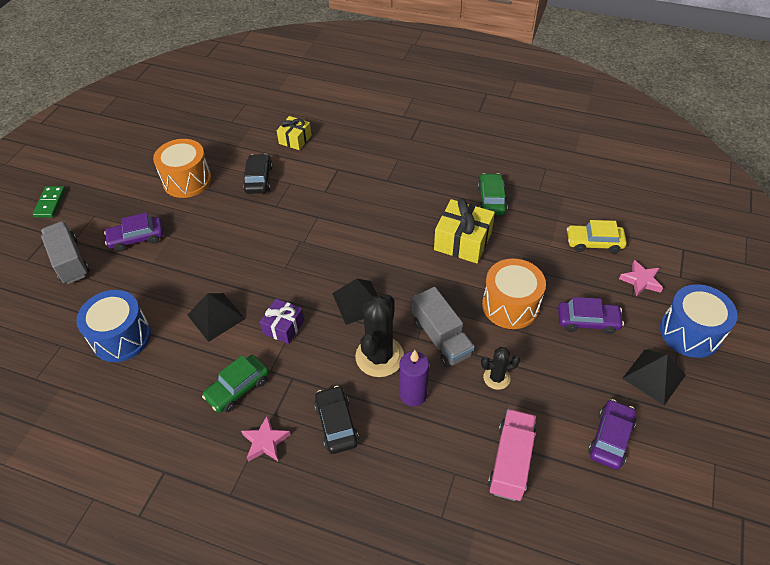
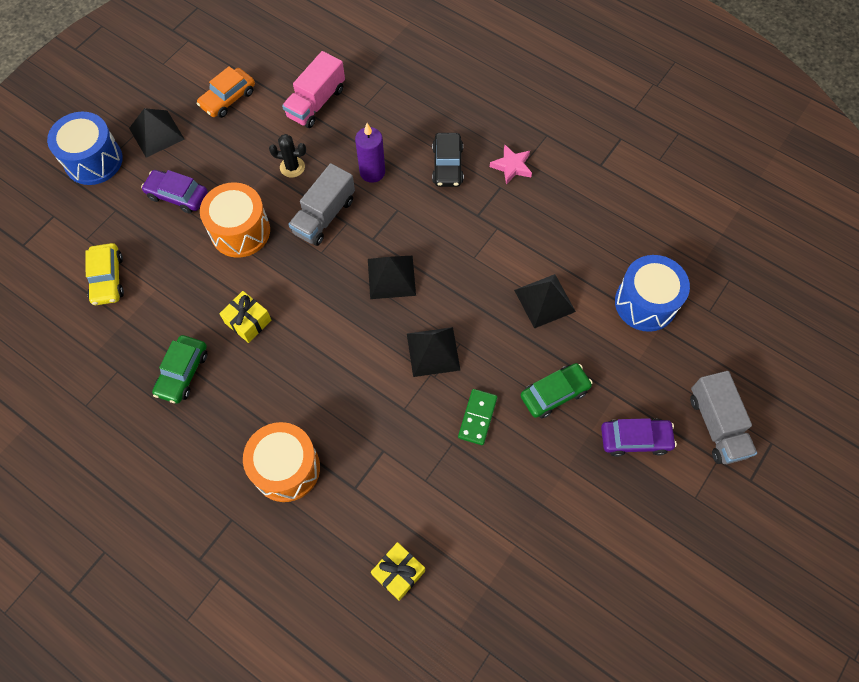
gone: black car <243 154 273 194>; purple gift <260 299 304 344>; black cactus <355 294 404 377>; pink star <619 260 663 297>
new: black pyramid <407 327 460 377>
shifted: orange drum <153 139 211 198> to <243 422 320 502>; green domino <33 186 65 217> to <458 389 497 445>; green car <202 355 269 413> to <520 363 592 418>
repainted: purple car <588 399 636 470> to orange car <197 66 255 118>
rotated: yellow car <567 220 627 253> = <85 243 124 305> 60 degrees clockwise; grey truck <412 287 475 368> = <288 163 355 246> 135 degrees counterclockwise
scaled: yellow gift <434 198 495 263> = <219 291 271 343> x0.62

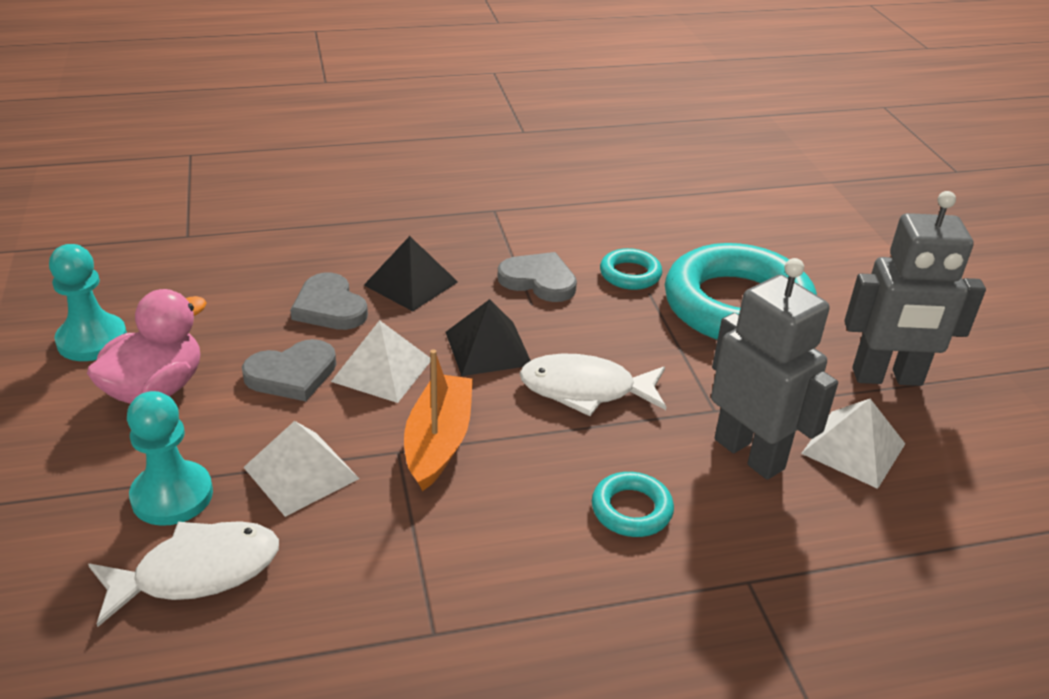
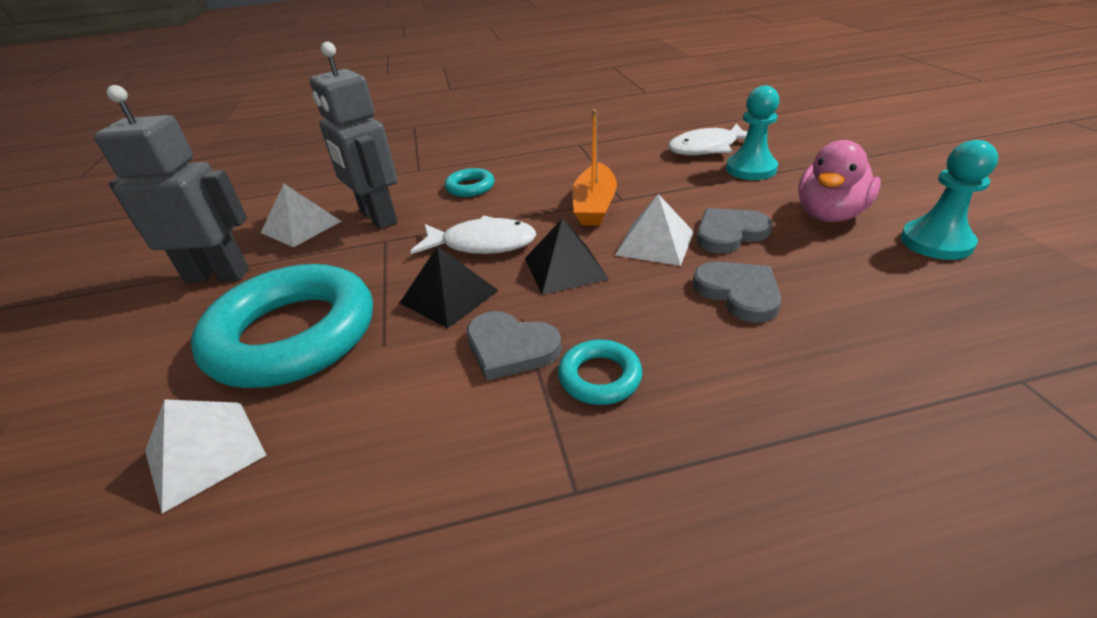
shifted: white pyramid <243 421 360 517> to <145 399 266 513>; black pyramid <364 236 458 311> to <400 246 499 328>; turquoise ring <600 248 662 290> to <558 339 643 405>

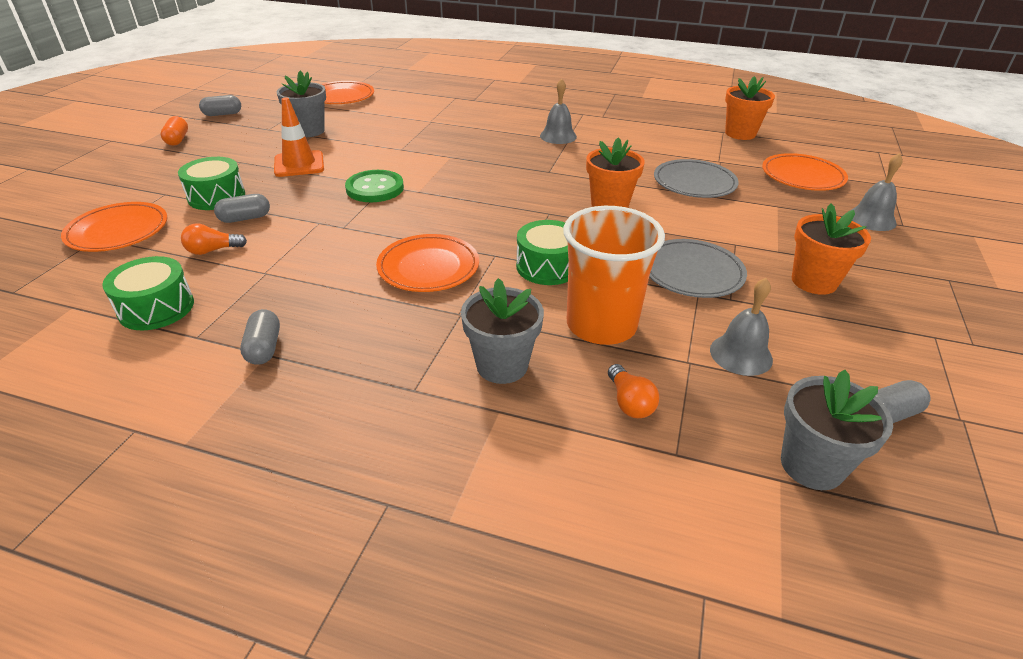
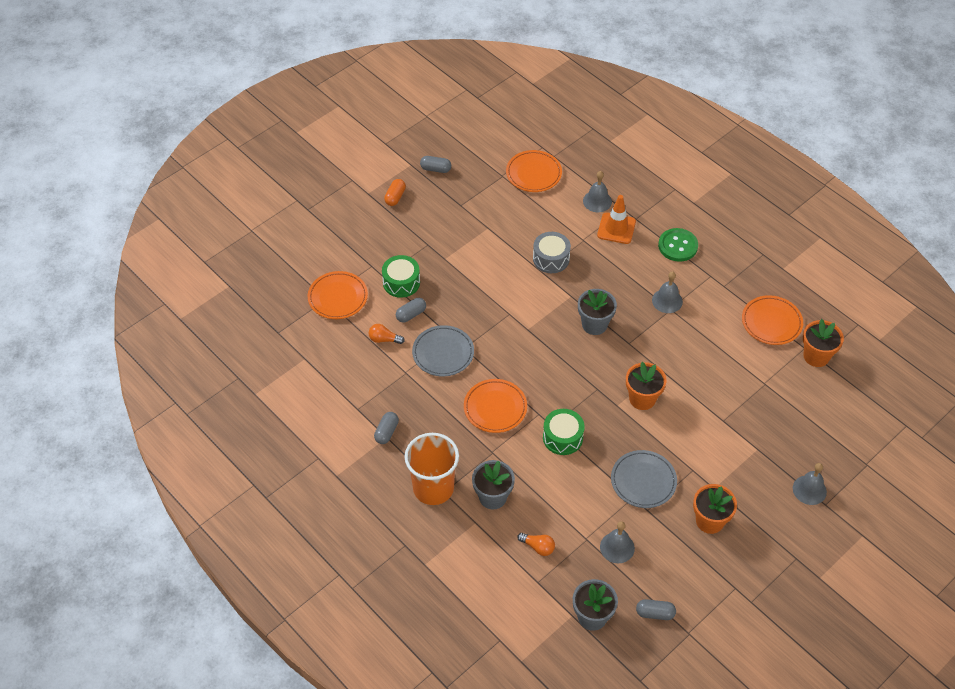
gone: green drum <102 256 194 330>
new: grey drum <533 232 571 273>; grey bell <583 171 612 212>
shifted: orange cup <563 206 665 345> to <404 433 459 505>; grey plate <654 159 739 198> to <412 325 474 376>; grey flower pot <277 70 326 137> to <578 289 617 335>; orange traffic cone <274 97 324 177> to <597 195 636 244>; green button <345 170 404 202> to <658 228 698 262>; orange plate <762 153 848 191> to <742 295 803 345>
rotated: grey capsule <214 194 270 223> = <396 298 426 322> 45 degrees counterclockwise; orange light bulb <608 364 659 418> = <517 533 555 556> 75 degrees counterclockwise

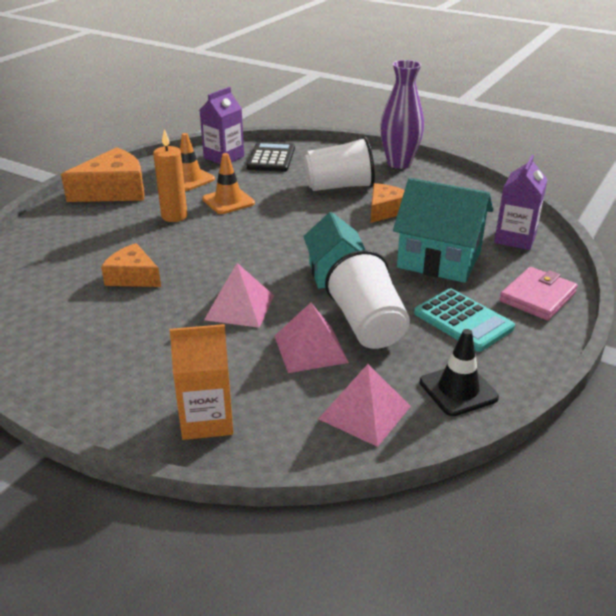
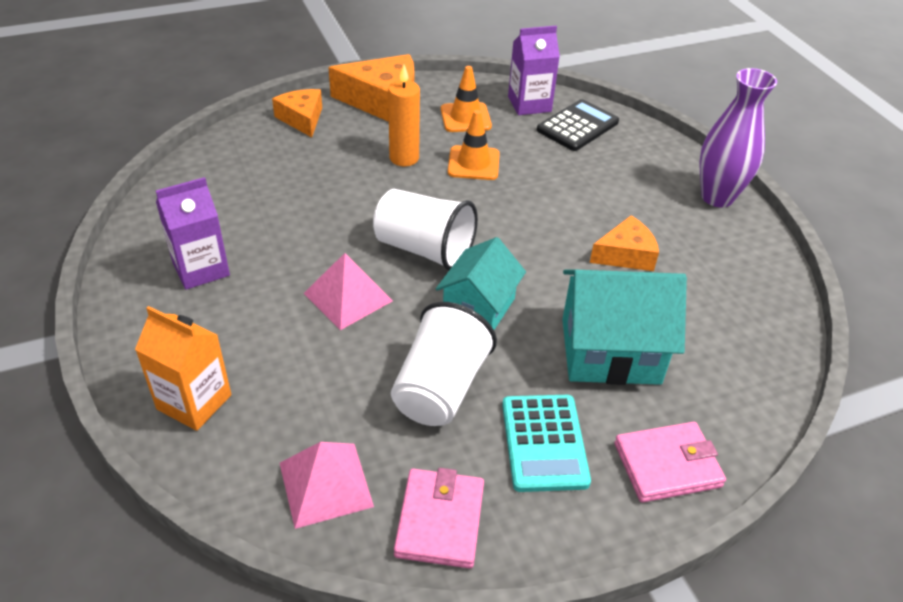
gone: pink pyramid <275 303 349 373>
shifted: purple carton <494 155 548 250> to <156 177 230 290>; orange cheese <101 243 161 287> to <272 89 322 137>; white cup <304 136 375 191> to <373 189 478 271>
swapped: black traffic cone <420 329 499 416> to pink wallet <394 468 484 569>
rotated: turquoise house <393 178 493 283> = <562 270 687 385> 60 degrees counterclockwise

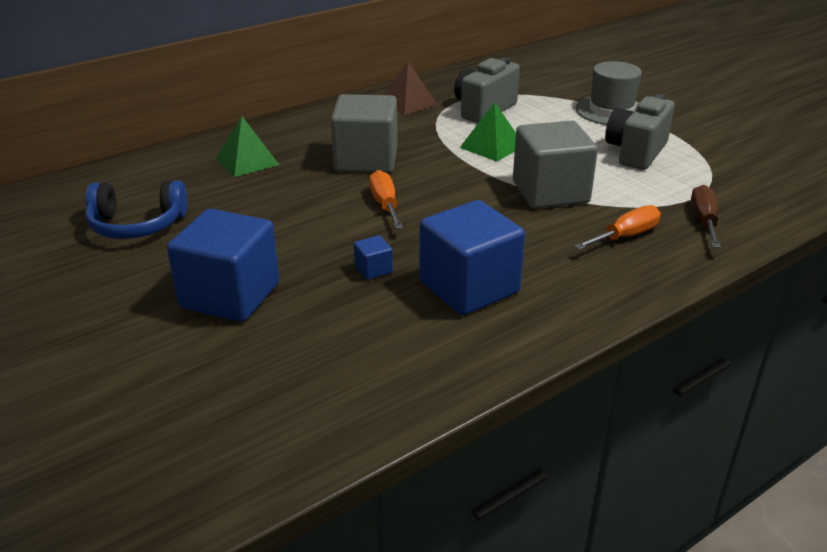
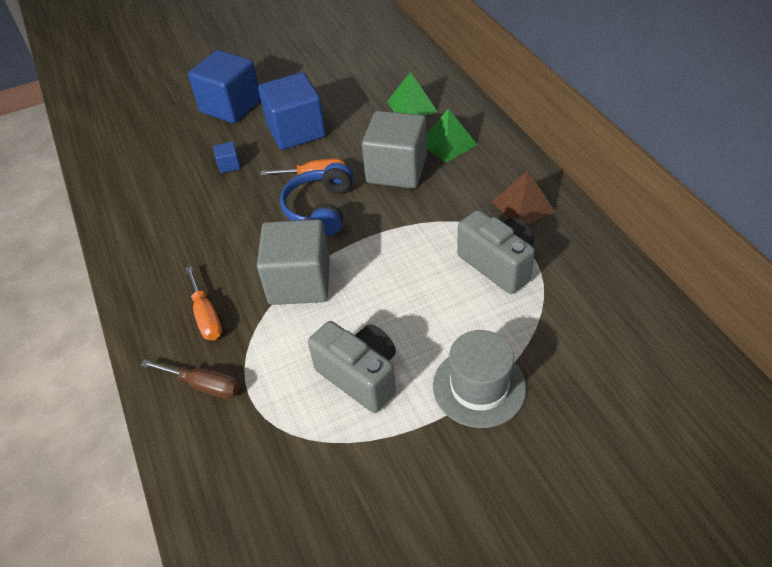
shifted: blue cube <419 200 525 315> to <258 72 326 150>; blue headphones <85 180 188 239> to <280 163 354 236>; green pyramid <460 102 516 162> to <427 108 477 163>

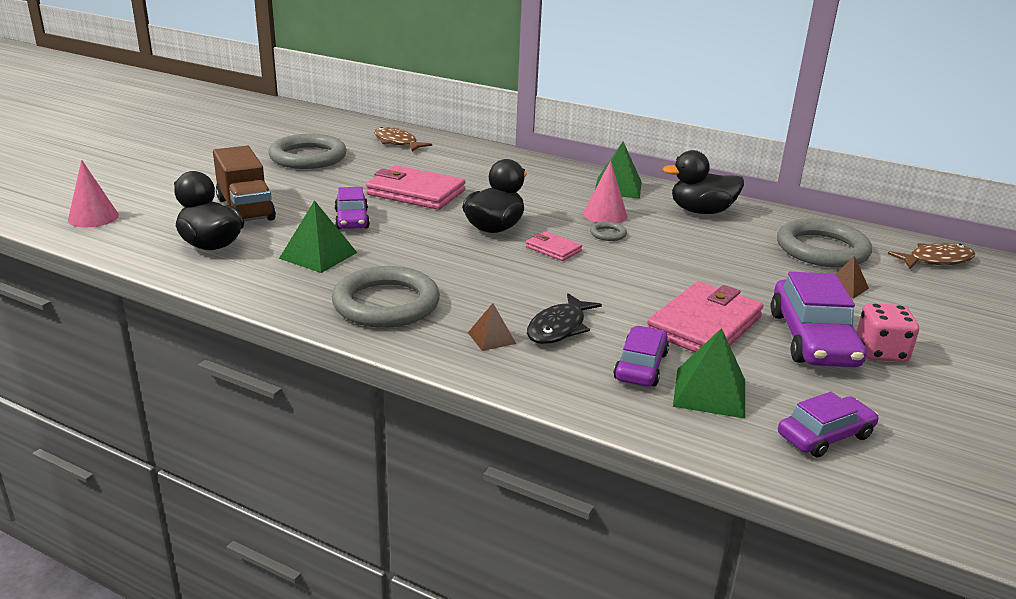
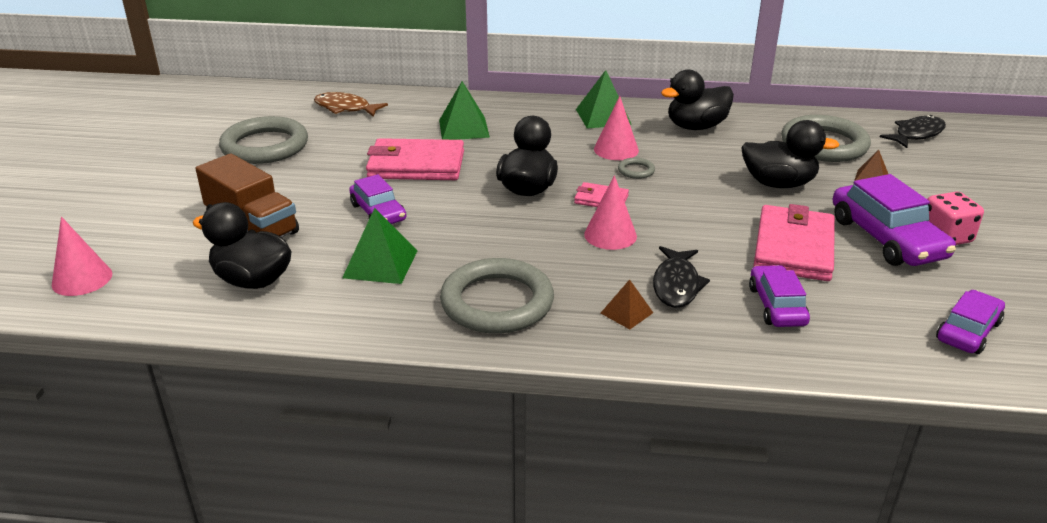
new: pink cone <584 175 637 250>; black duck <741 120 840 188>
shifted: green pyramid <673 328 745 419> to <439 81 490 140>
repainted: brown fish <888 243 975 268> to black fish <880 115 946 148>

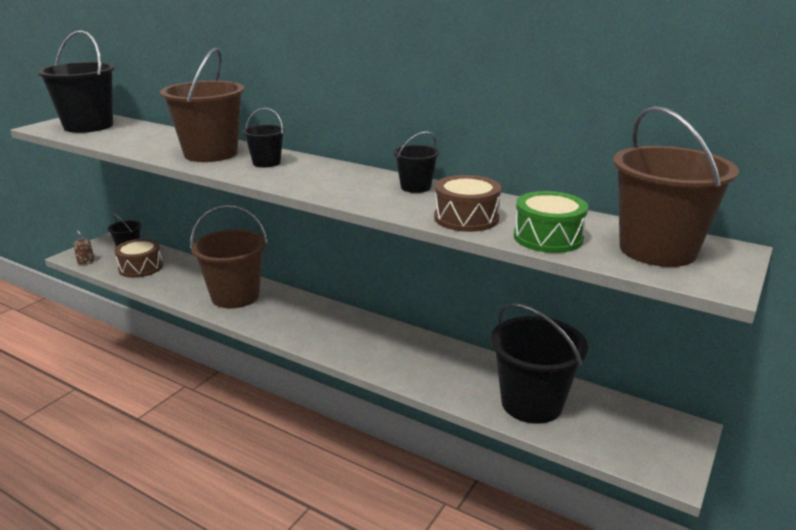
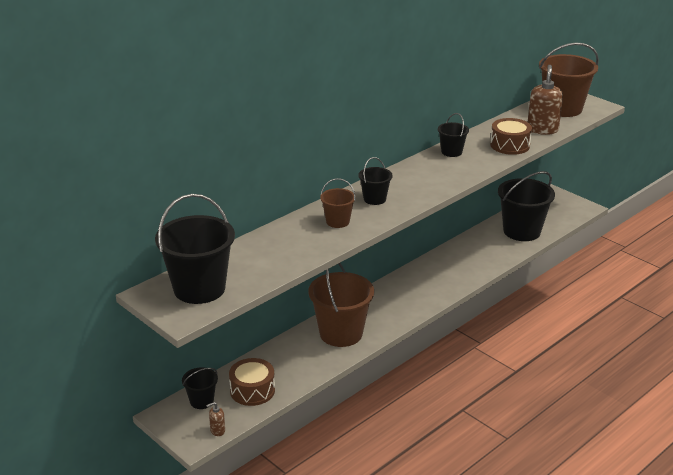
swapped: green drum <514 191 588 253> to brown soap dispenser <528 65 563 135>
scaled: brown bucket <160 48 244 162> = <320 178 356 228> x0.50

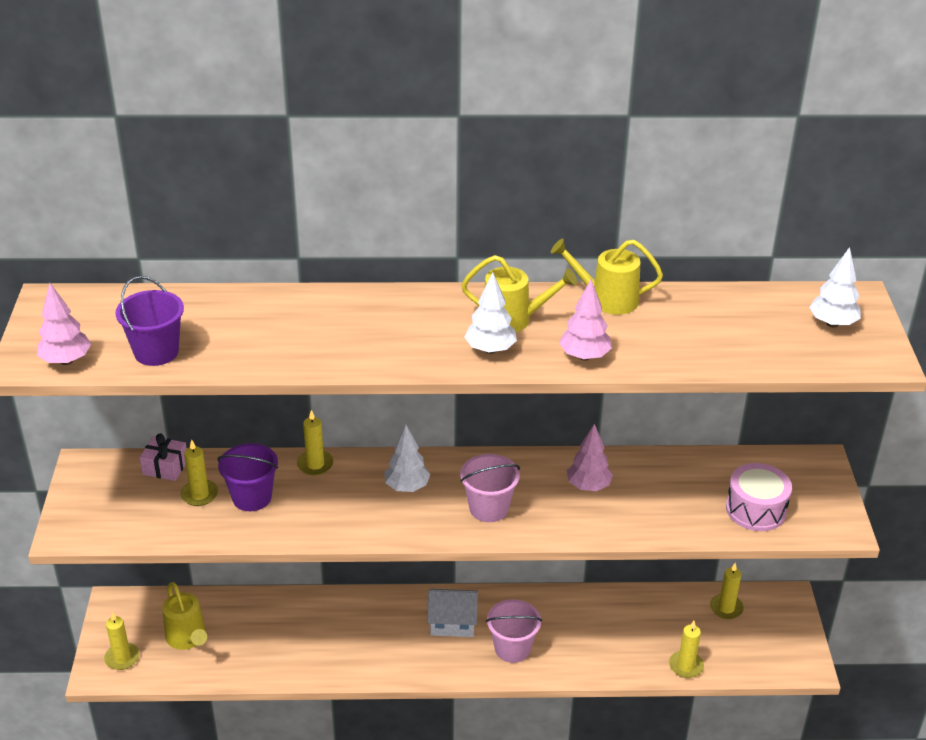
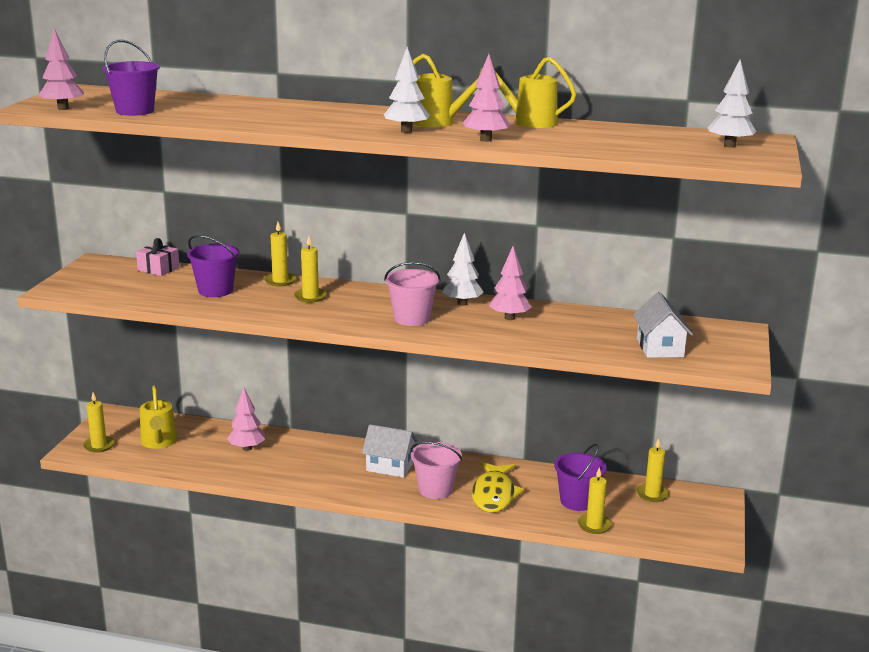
new: pink tree <227 387 265 451>; yellow fish <472 461 525 512>; purple bucket <554 444 606 511>
shifted: yellow candle <181 440 218 506> to <294 236 327 303>; white tree <384 425 430 492> to <442 233 484 306>
swapped: pink drum <726 463 792 531> to white house <633 292 693 358>

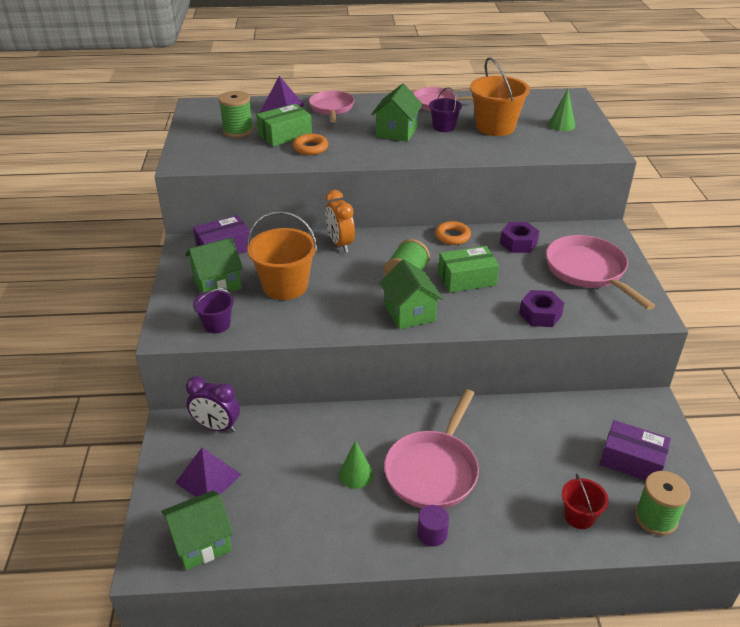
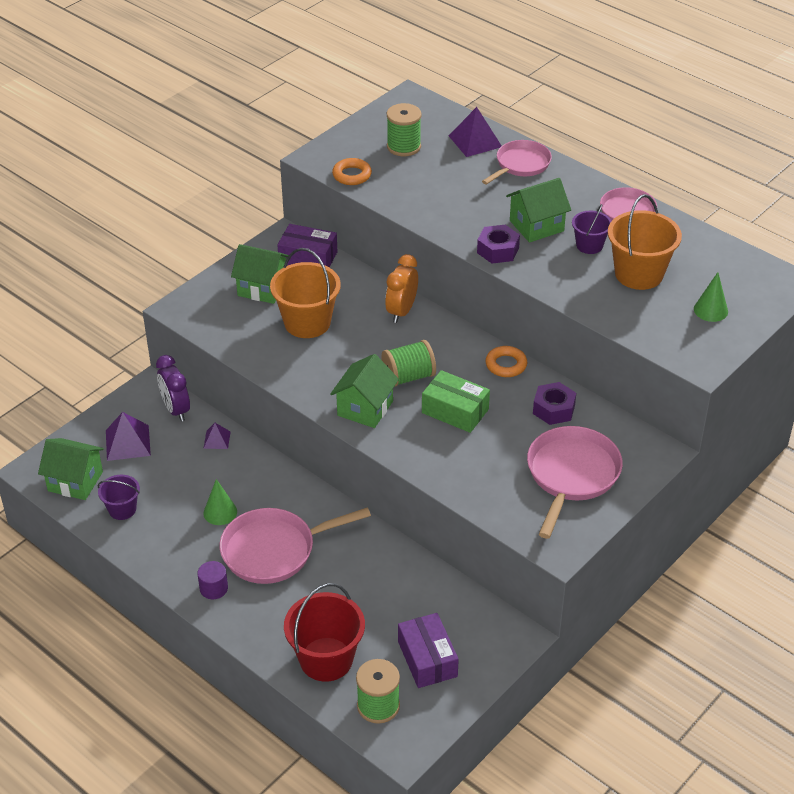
gone: green box <256 104 312 146>
new: purple pyramid <203 423 231 449>
shifted: purple bucket <193 288 234 333> to <98 475 140 520>; orange ring <293 134 328 155> to <332 158 372 185>; purple nut <519 290 564 327> to <477 225 520 264>
scaled: red bucket <562 474 609 529> = <284 583 365 682> x1.78

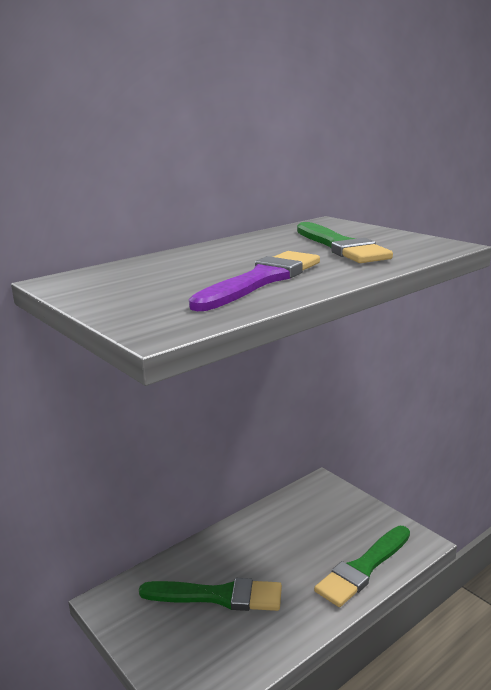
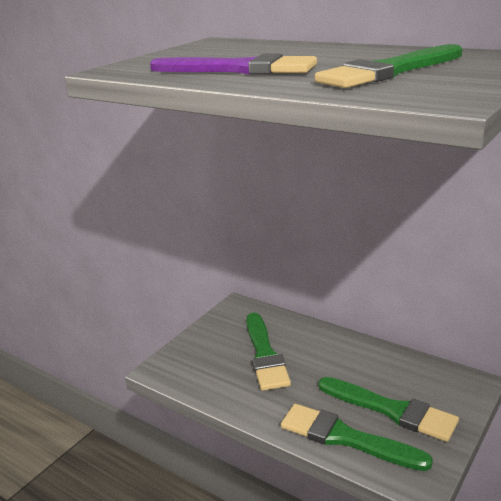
new: green brush <319 377 459 442>

